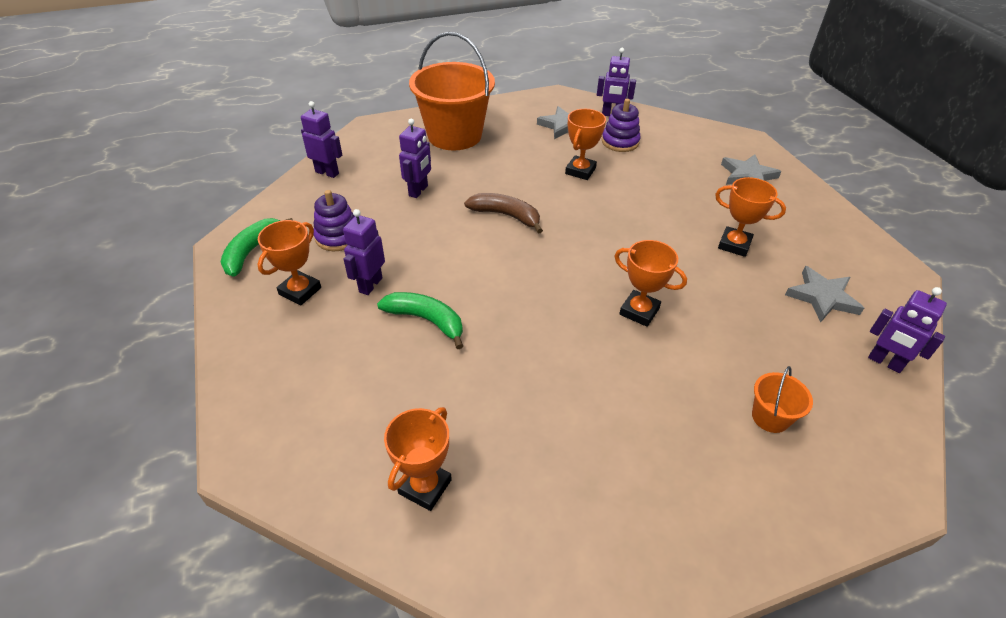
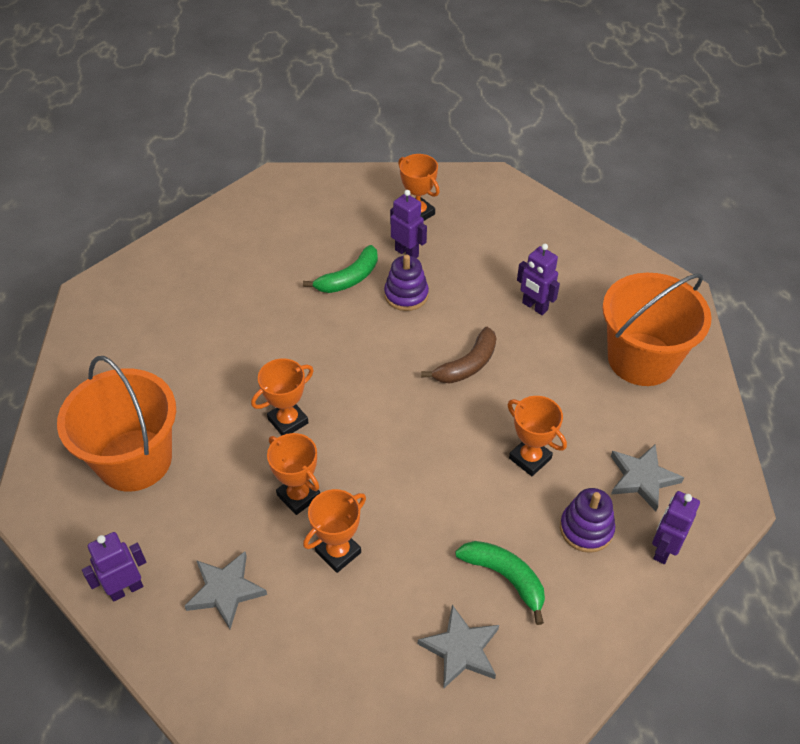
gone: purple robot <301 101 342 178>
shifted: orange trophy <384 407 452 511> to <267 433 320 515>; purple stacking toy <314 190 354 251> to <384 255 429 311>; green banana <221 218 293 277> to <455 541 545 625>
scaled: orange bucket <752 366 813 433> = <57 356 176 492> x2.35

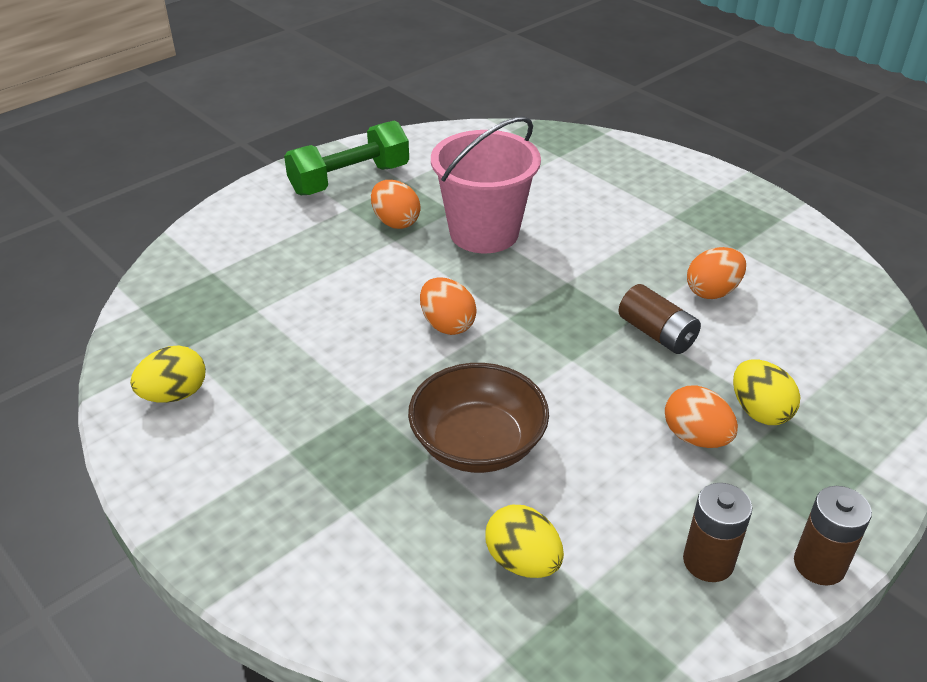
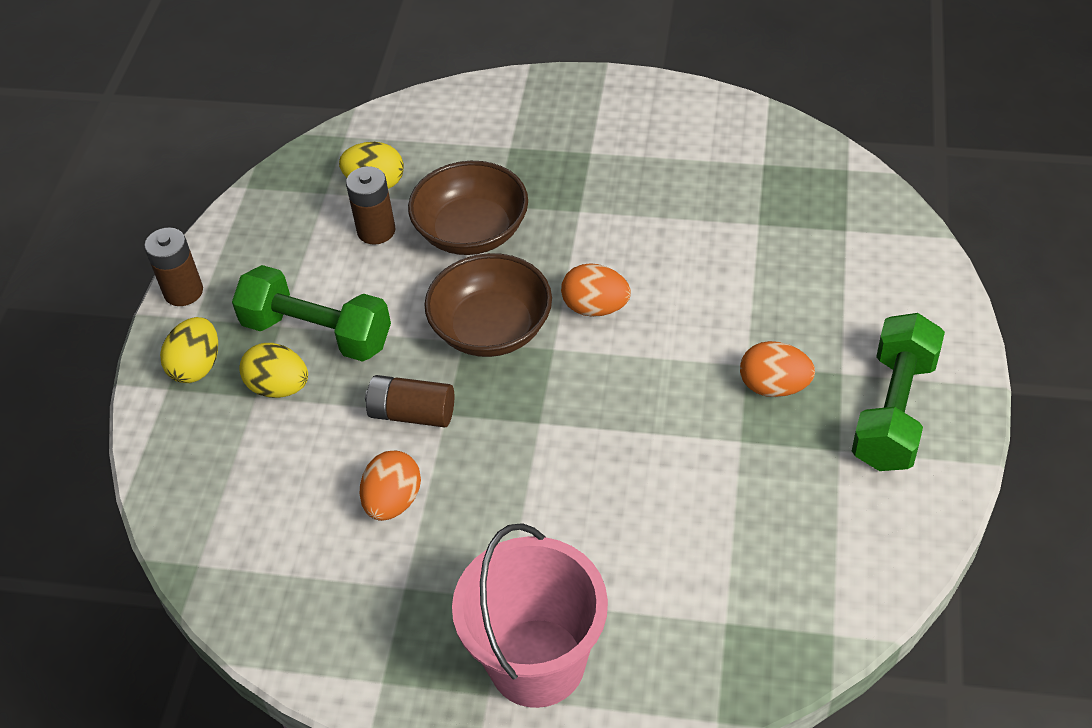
new: brown bowl <424 253 552 357>
shifted: yellow egg <130 345 206 403> to <160 317 218 383>; brown battery <683 483 752 582> to <346 166 395 245>; pink bucket <431 116 541 253> to <452 523 608 708>
swapped: orange egg <665 385 738 448> to green dumbbell <232 265 391 362>

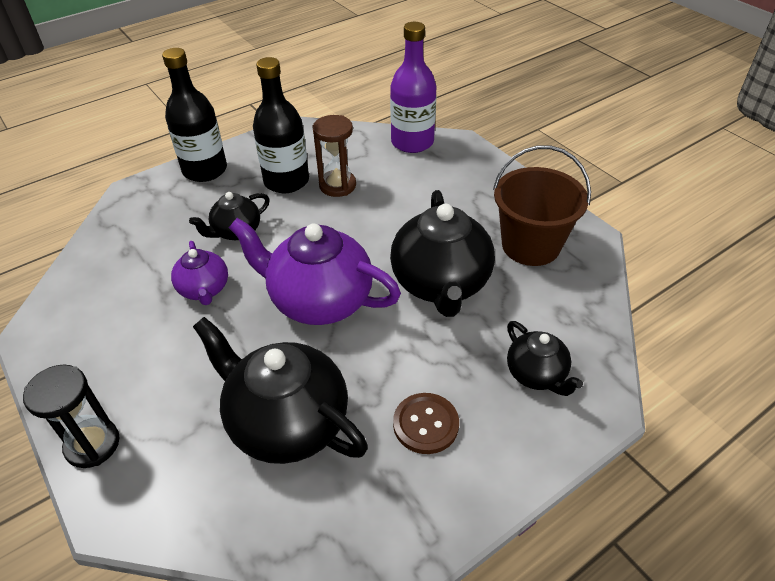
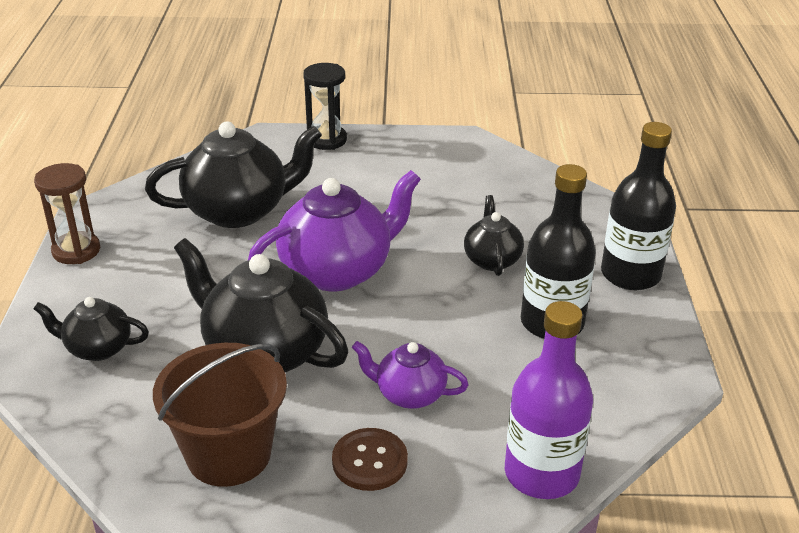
shifted: brown hourglass <313 115 356 197> to <34 163 100 264>; brown button <393 393 459 454> to <332 428 408 491>; purple teapot <171 241 228 305> to <352 341 469 409>

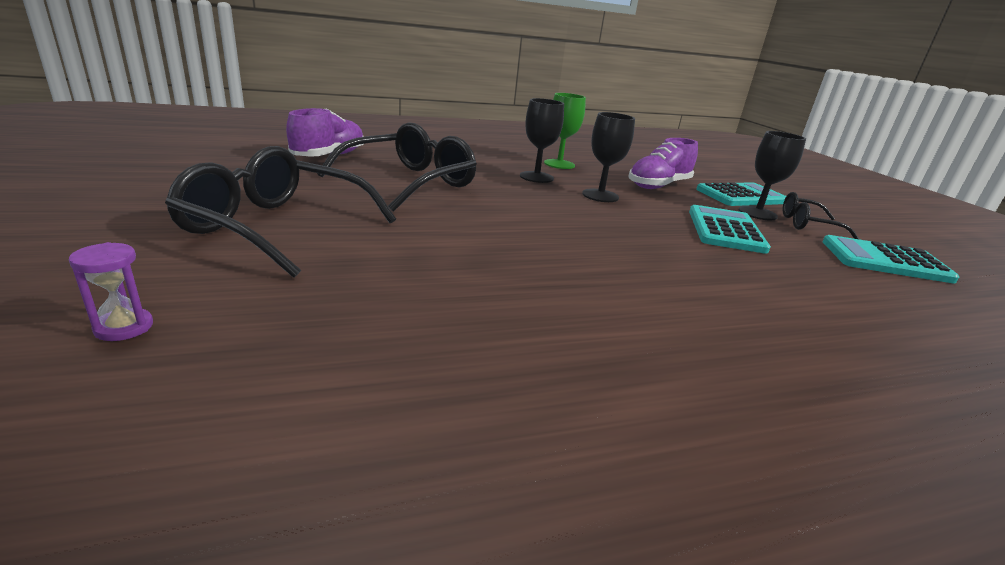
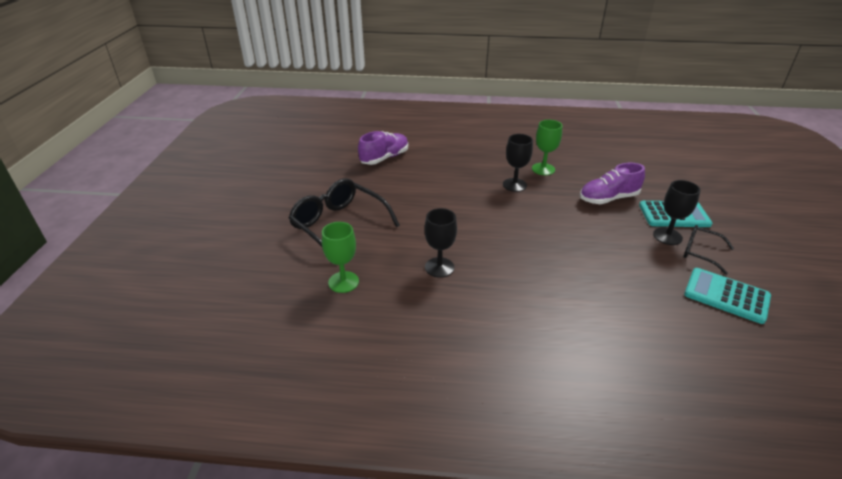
gone: purple hourglass <69 242 153 341>; black glasses <317 122 477 212>; turquoise calculator <689 205 771 254>
new: green goblet <322 222 359 293>
shifted: black goblet <582 112 635 202> to <425 208 457 278>

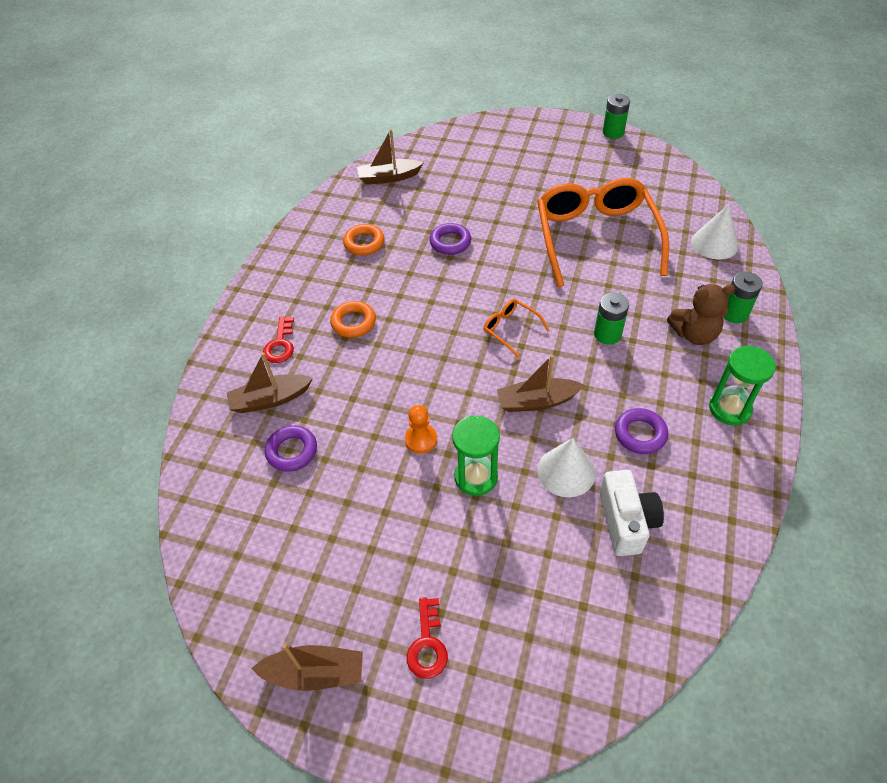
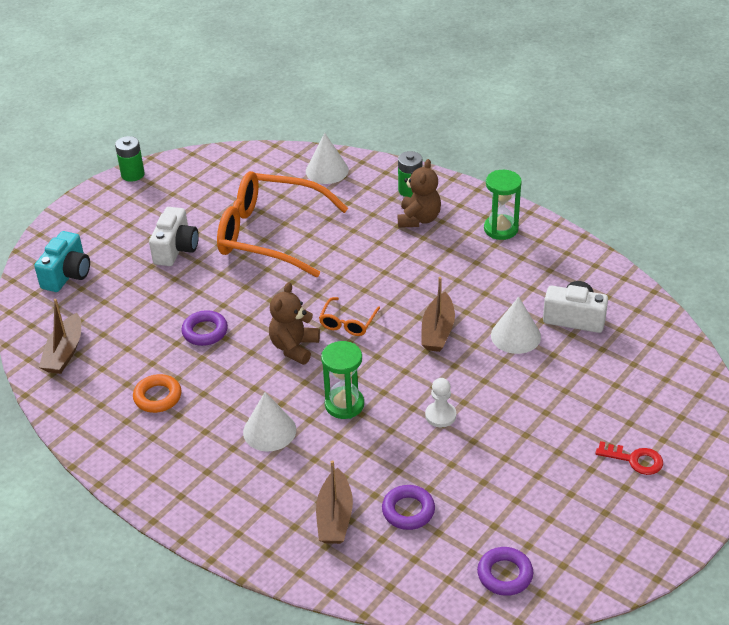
gone: brown boat <251 644 363 691>; red key <263 316 294 363>; green battery <594 293 629 345>
new: turquoise camera <34 231 90 292>; white camera <149 207 199 266>; brown teddy bear <269 282 320 365>
shifted: green hourglass <452 415 500 496> to <321 341 364 419>; purple ring <615 408 668 454> to <477 547 533 596>
swapped: orange ring <330 301 376 338> to white cone <243 392 296 451>
repainted: orange pawn <405 405 437 454> to white pawn <425 378 456 427>
rotated: orange glasses <484 299 549 358> = <319 297 380 336> 45 degrees counterclockwise

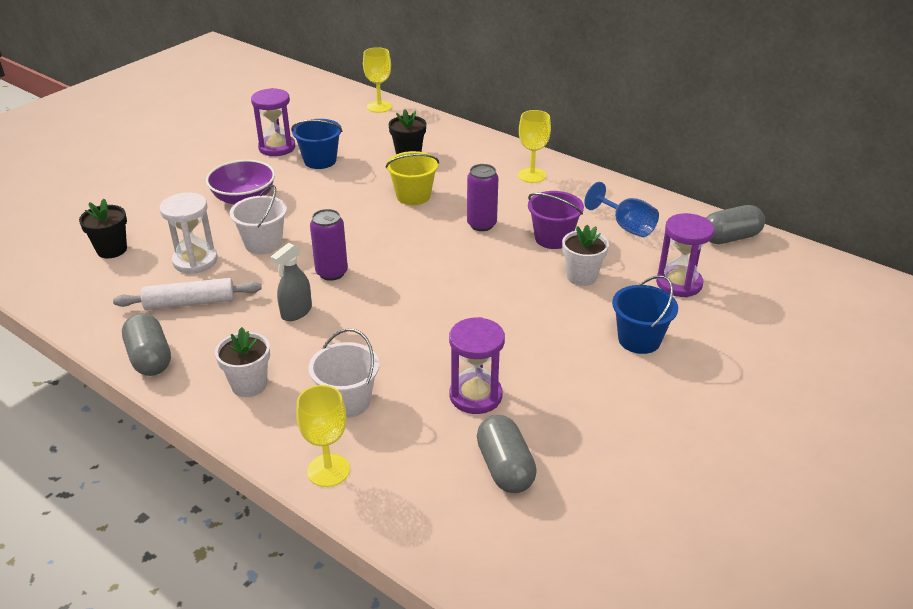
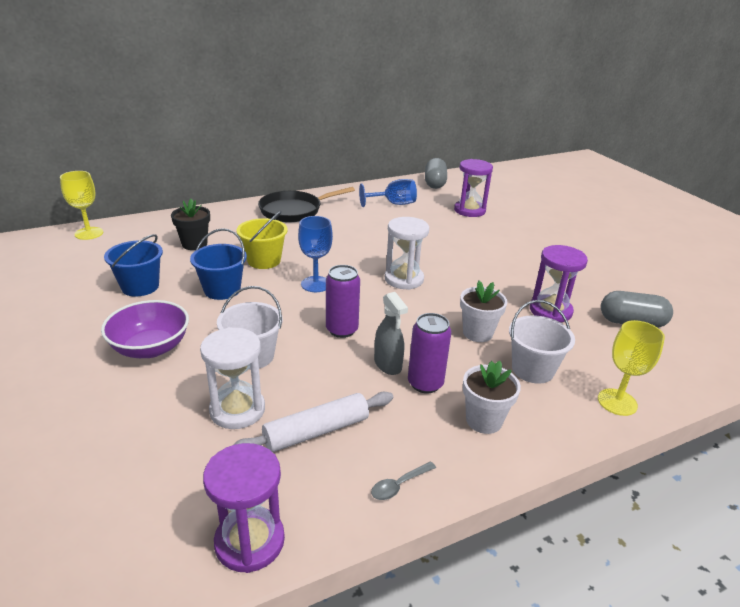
gone: black flower pot <79 198 127 258>; purple bucket <528 191 584 249>
new: blue goblet <298 216 333 292>; white hourglass <385 217 429 290>
shifted: blue bucket <612 275 678 354> to <190 228 247 300>; purple hourglass <251 88 295 156> to <203 443 285 573>; purple can <467 164 498 231> to <408 313 451 394>; white flower pot <562 225 609 286> to <460 281 507 342>
swapped: yellow goblet <518 110 551 183> to black pan <258 187 355 223>; grey capsule <122 313 171 376> to grey spoon <371 461 436 500>
rotated: white rolling pin <113 278 262 310> = <233 392 393 452> 45 degrees clockwise

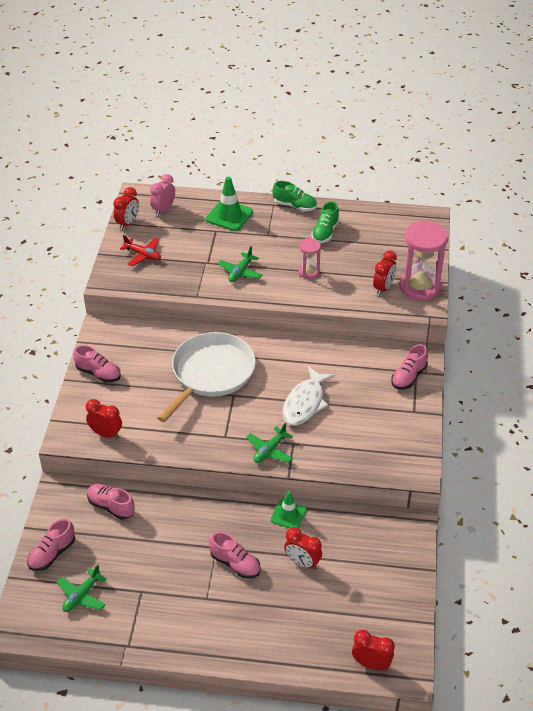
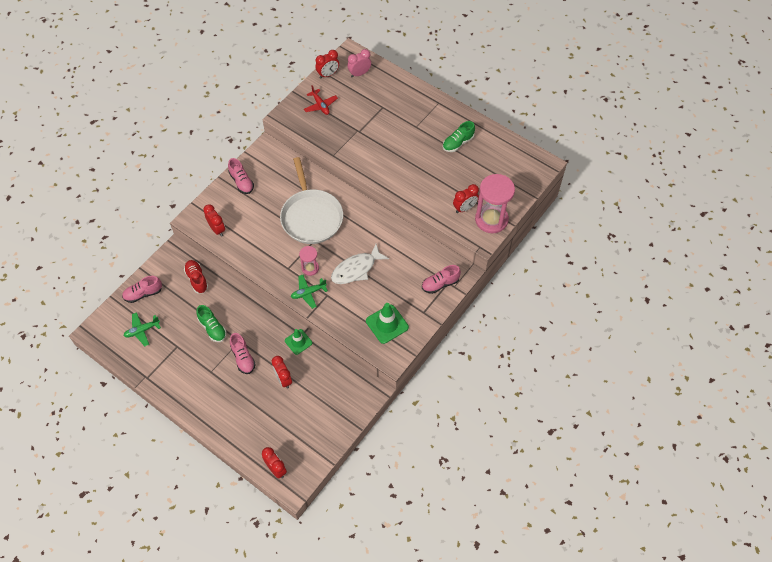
gone: green plane <218 246 263 282>
shifted: green shoe <272 181 317 211> to <196 305 227 342>; pink hourglass <298 238 321 279> to <299 246 319 276>; green traffic cone <206 177 253 231> to <366 303 409 344>
repainted: pink shoe <87 484 135 520> to red shoe <184 260 208 293>
rotated: white pan <158 332 256 422> = <280 157 343 244> 105 degrees clockwise

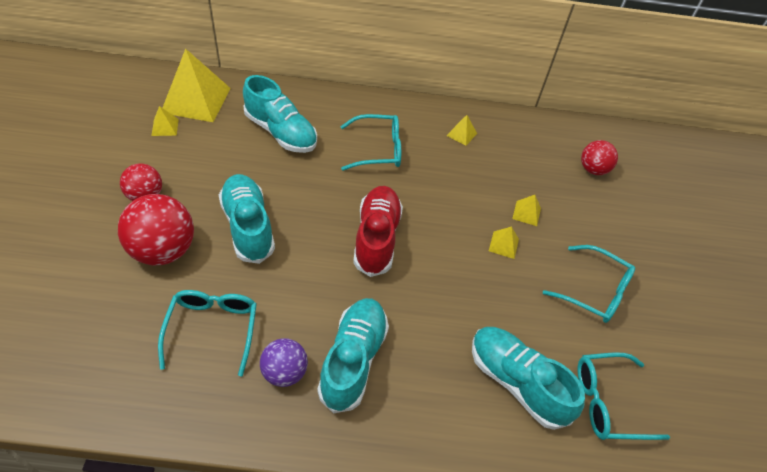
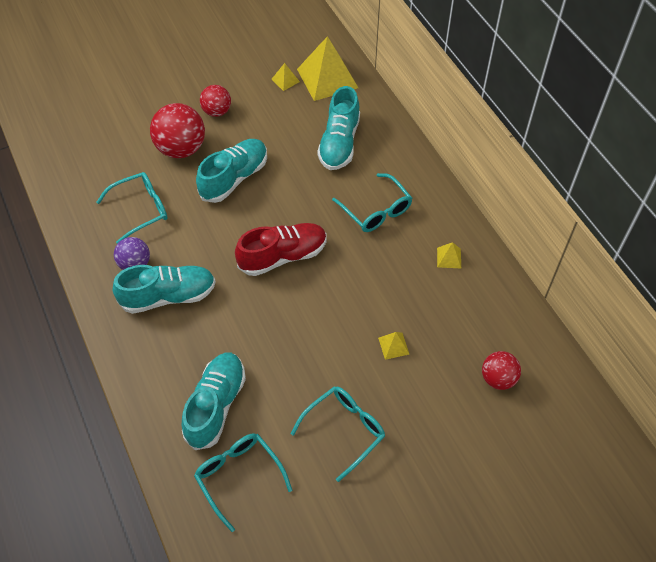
gone: yellow pyramid <489 227 519 259>
rotated: turquoise glasses <543 245 635 323> = <291 387 385 482> 135 degrees counterclockwise

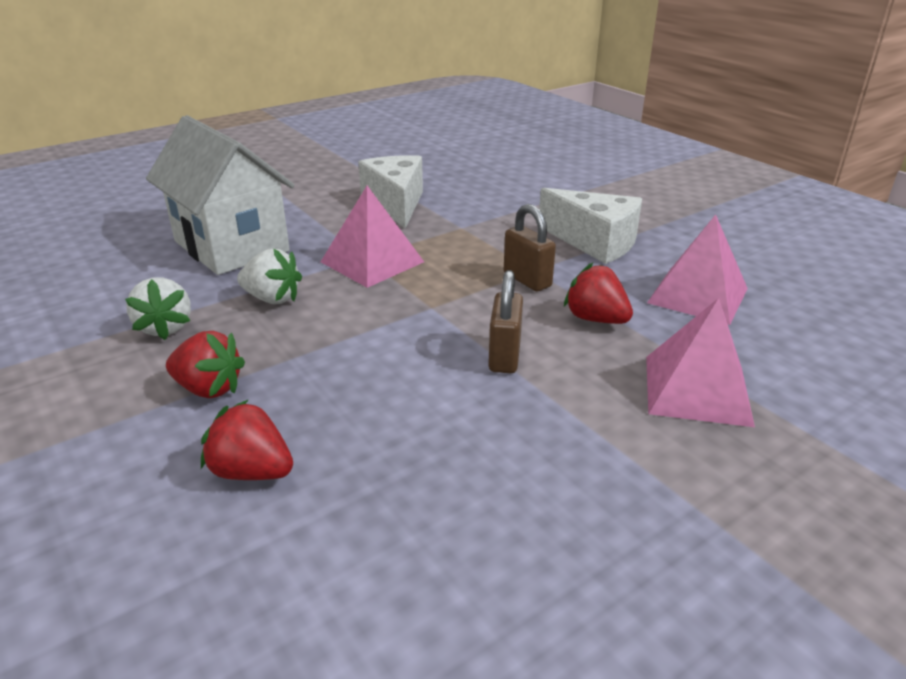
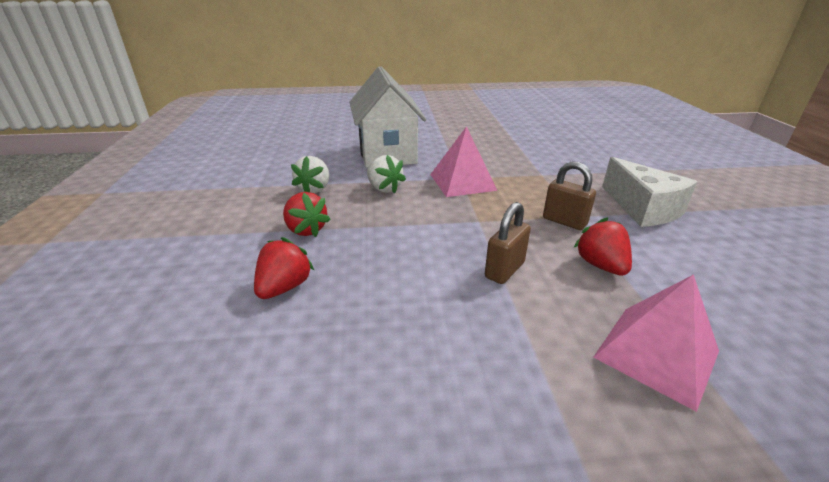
gone: white cheese <358 155 423 229>; pink pyramid <647 214 748 325>
rotated: red strawberry <201 399 293 480> = <254 237 314 299> 60 degrees clockwise; brown padlock <504 204 556 291> = <543 162 596 230> 45 degrees counterclockwise

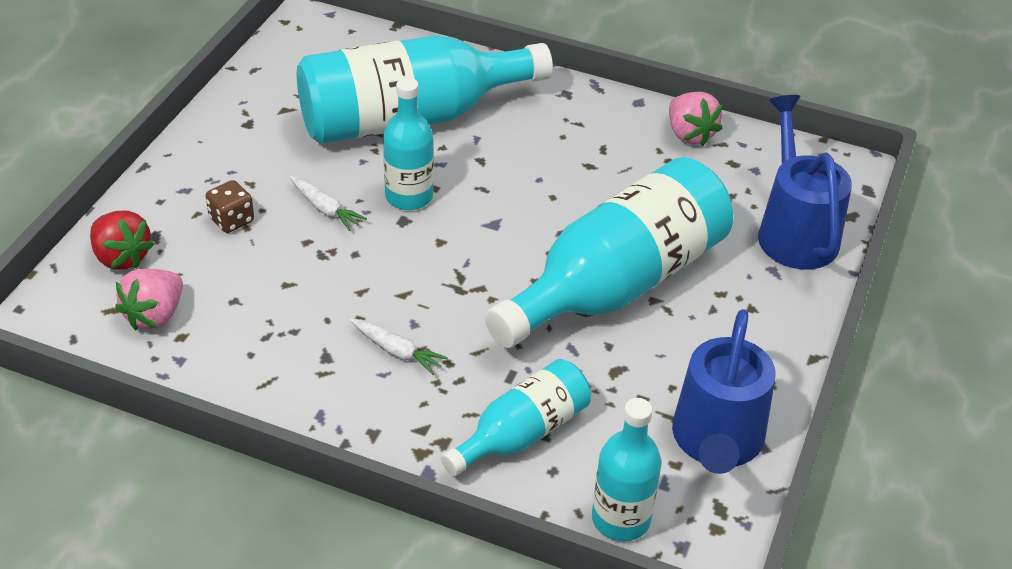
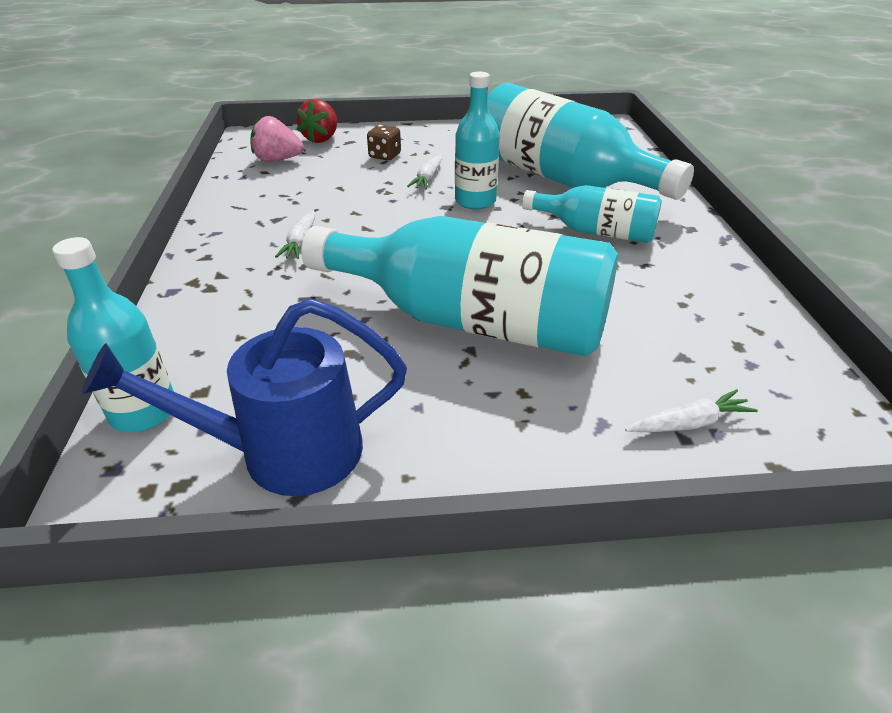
gone: pink strawberry <669 92 723 146>
shifted: turquoise bottle <441 359 591 476> to <522 185 662 243>
swapped: blue watering can <758 95 852 270> to white carrot <625 389 758 432>

